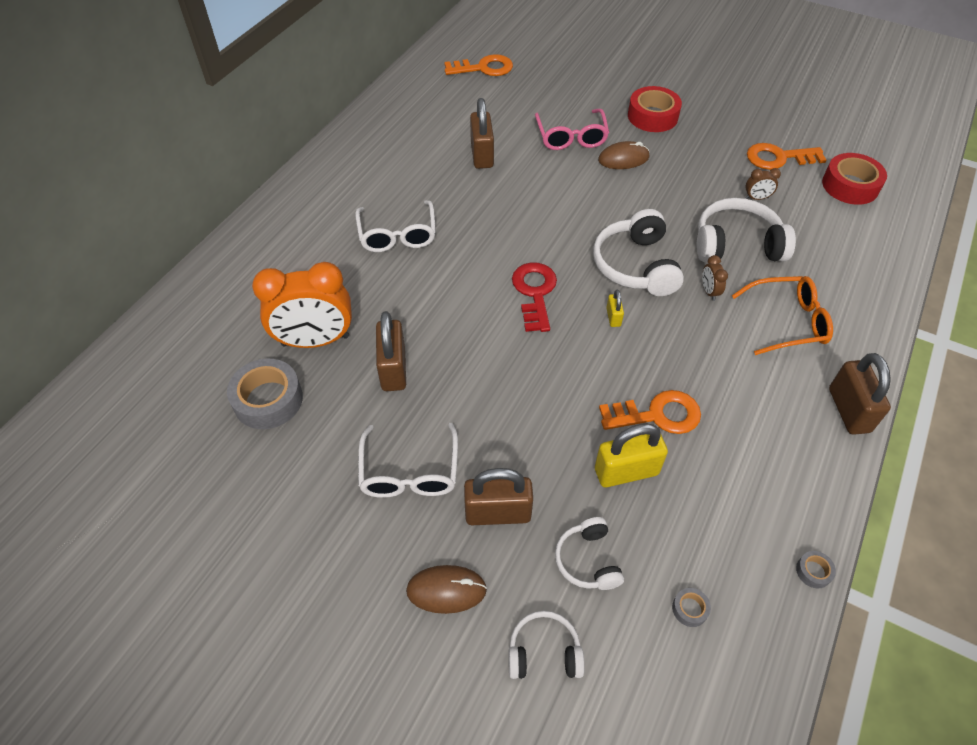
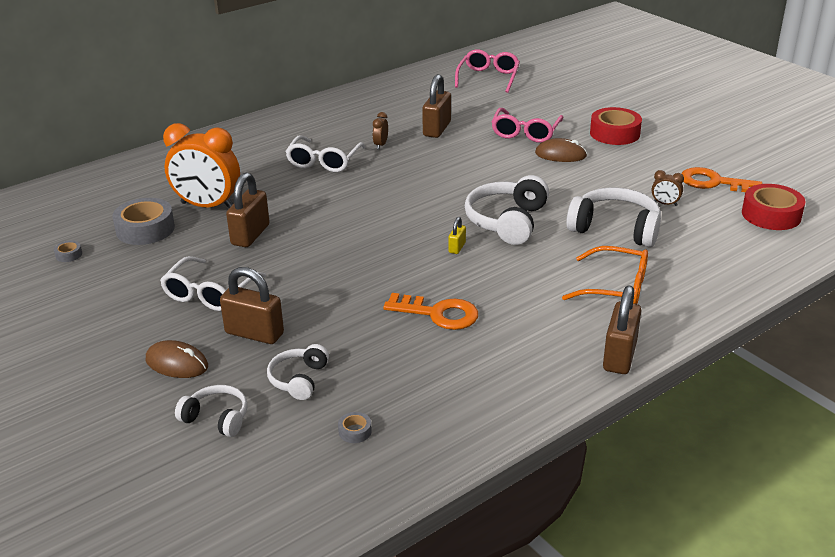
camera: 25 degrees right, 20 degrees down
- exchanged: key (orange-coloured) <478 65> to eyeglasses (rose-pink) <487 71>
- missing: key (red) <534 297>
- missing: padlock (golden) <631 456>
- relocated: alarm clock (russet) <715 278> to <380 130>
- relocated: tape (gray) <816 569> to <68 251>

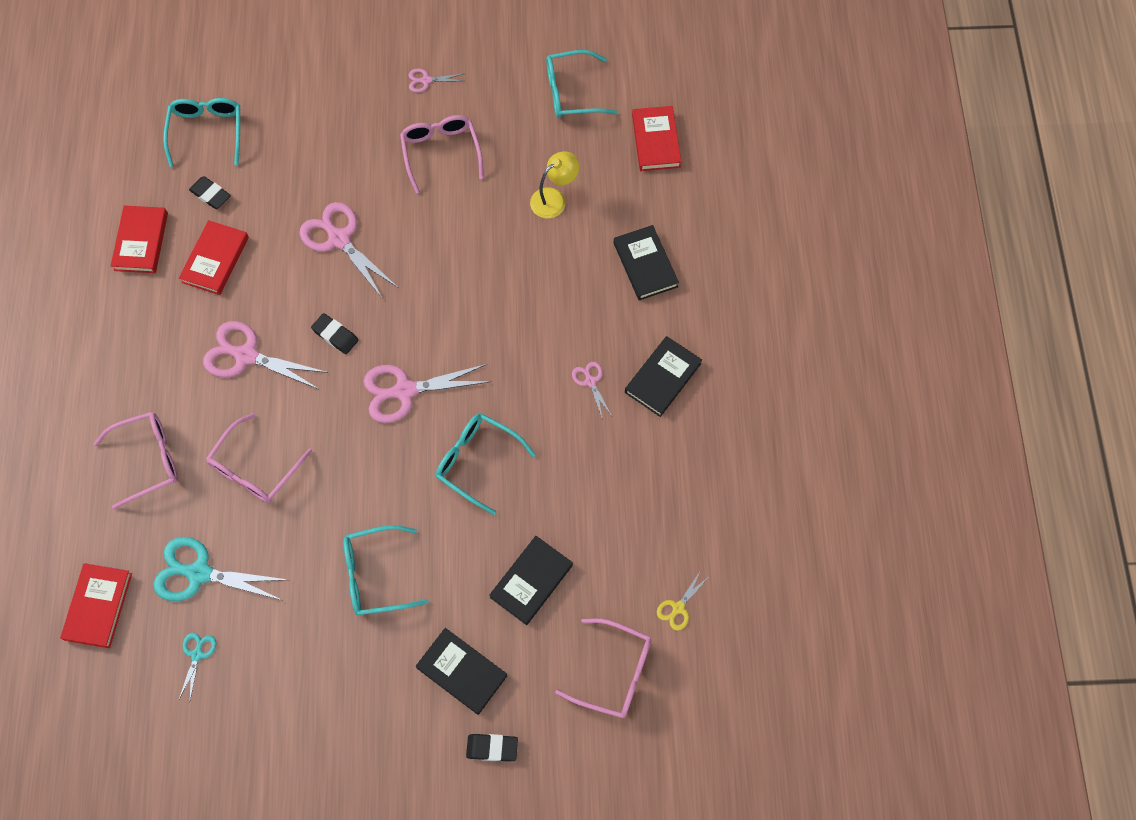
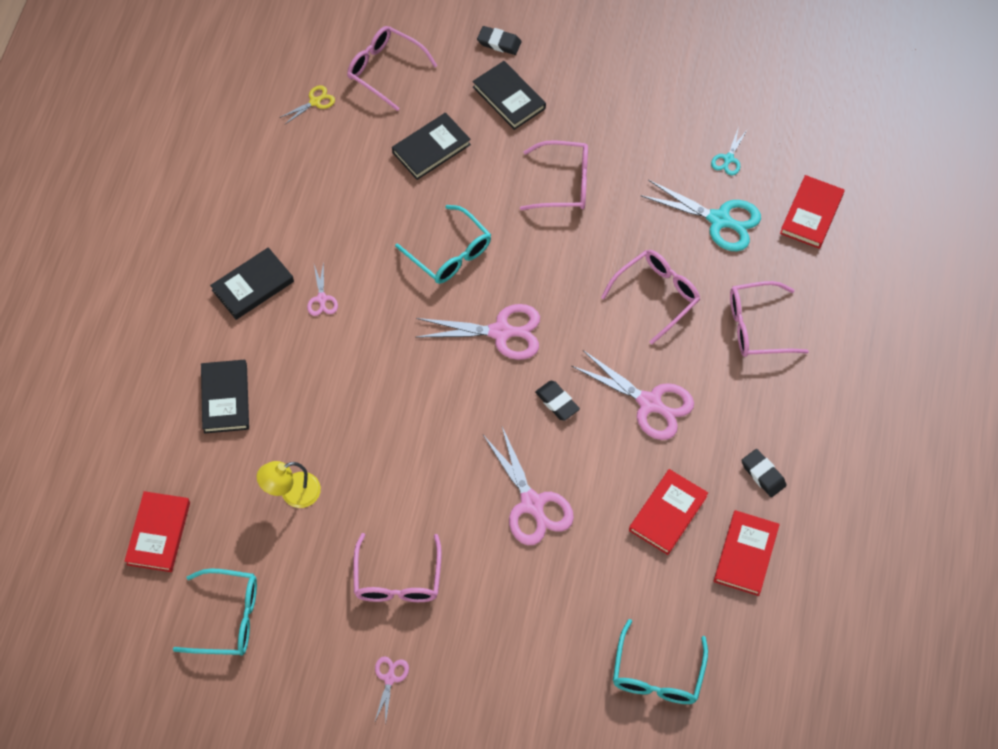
camera: 165 degrees left, 5 degrees down
- relocated: eraser (ebony) <210 192> to <764 473>
- colour: eyeglasses (turquoise) <386 570> to eyeglasses (rose-pink) <554 175>
- spun: scissors (rose-pink) <435 80> = <392 689> 90 degrees counterclockwise

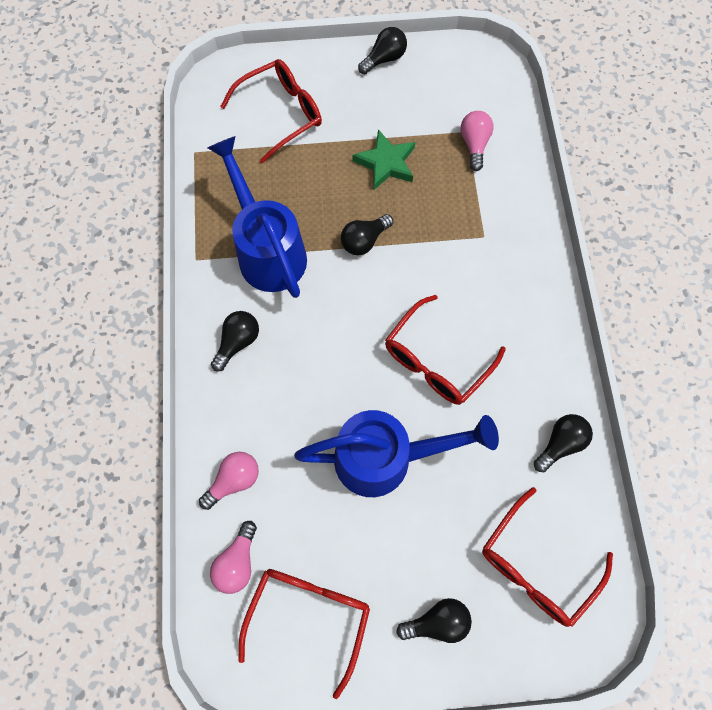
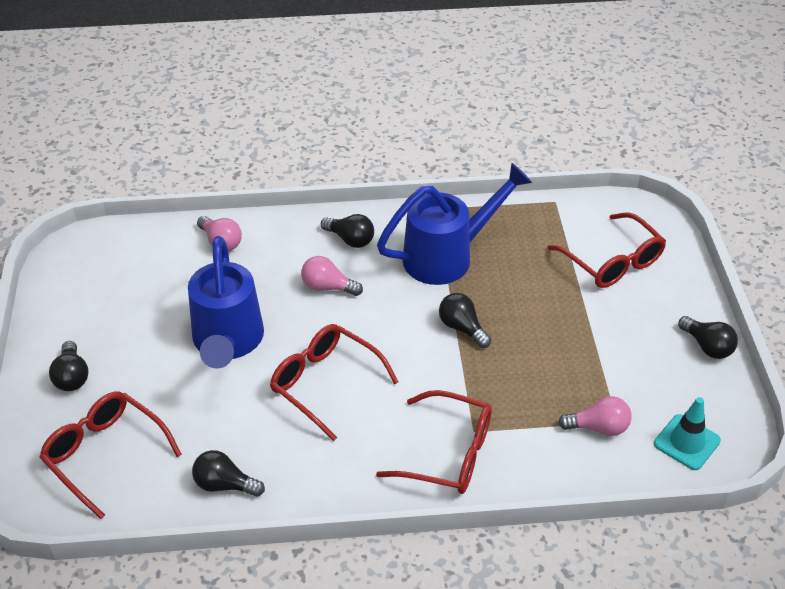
camera: 90 degrees right, 25 degrees down
- relocated: lightbulb (rose-pink) <233 557> to <332 276>
- relocated: eyeglasses (red) <304 634> to <434 442>
- missing: star shape (leaf-green) <384 159>
- spun: lightbulb (ebony) <563 443> = <228 473> 150 degrees clockwise
- appeared: traffic cone (turquoise) <687 433>

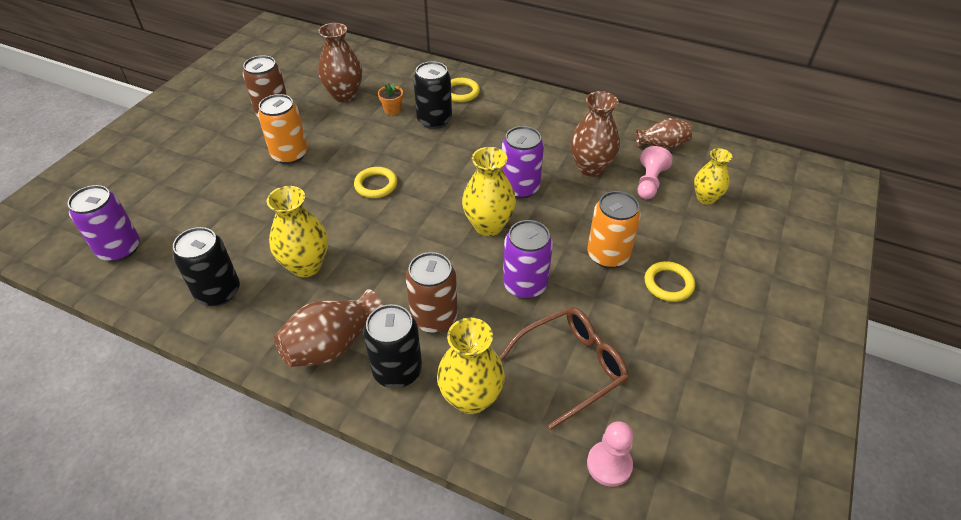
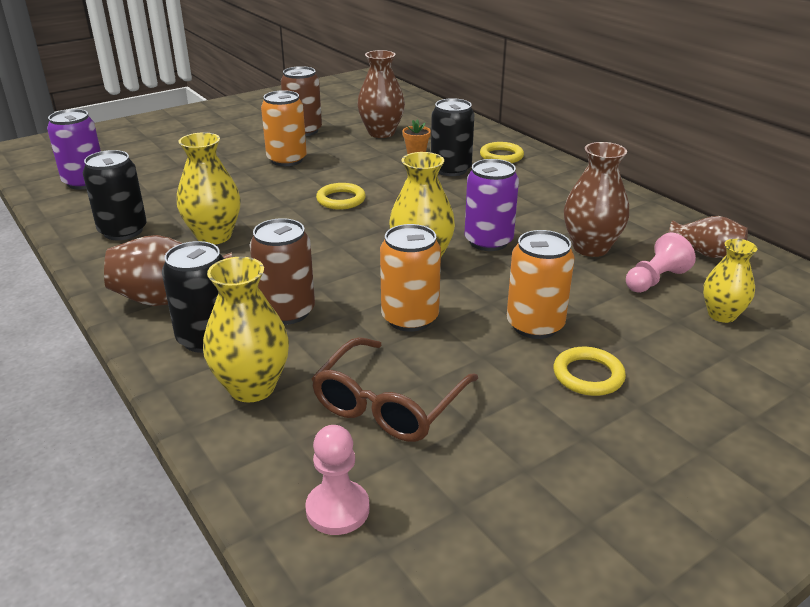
camera: 30 degrees right, 15 degrees down
- spun: eyeglasses (russet) <564 368> = <395 389> 120 degrees clockwise
- colour: can (violet) <528 259> to can (orange-coloured) <410 278>

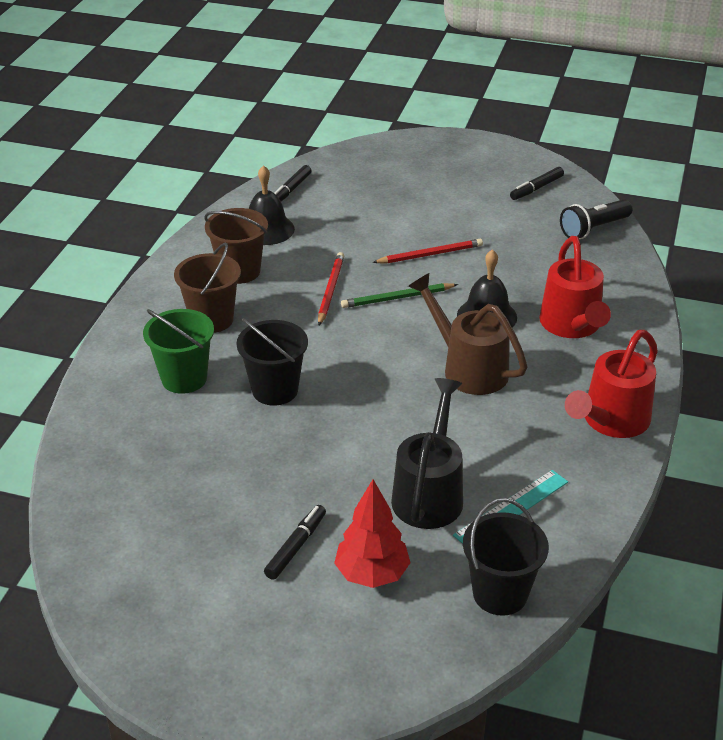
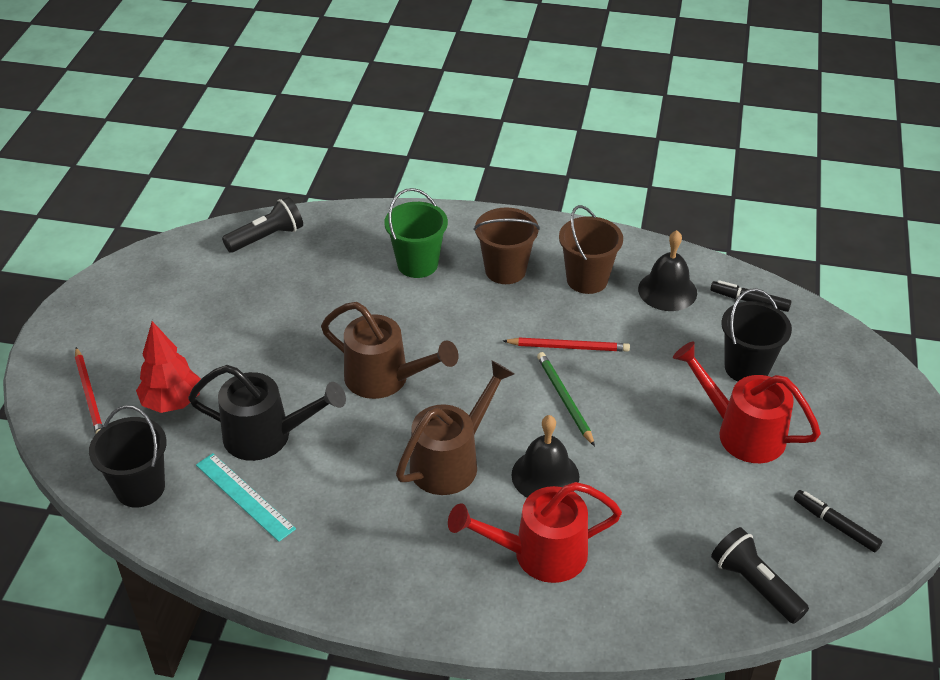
camera: 85 degrees right, 5 degrees up
- relocated: pail (ebony) <272 361> to <756 335>
- missing: marker (ebony) <295 542>
- relocated: pencil (red) <427 251> to <89 390>
- relocated: watering can (red) <611 384> to <747 402>
- appeared: flashlight (ebony) <262 225>
- appeared: watering can (russet) <389 350>

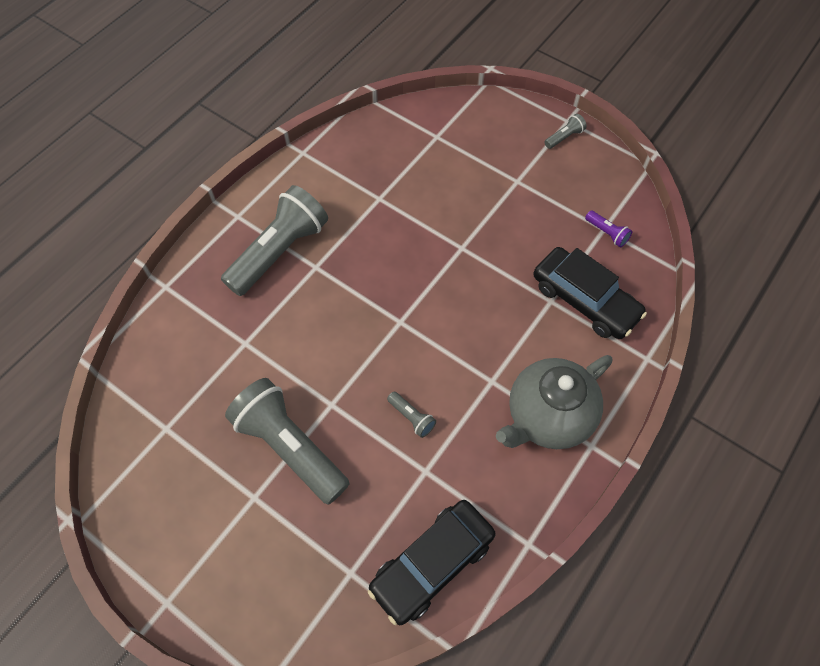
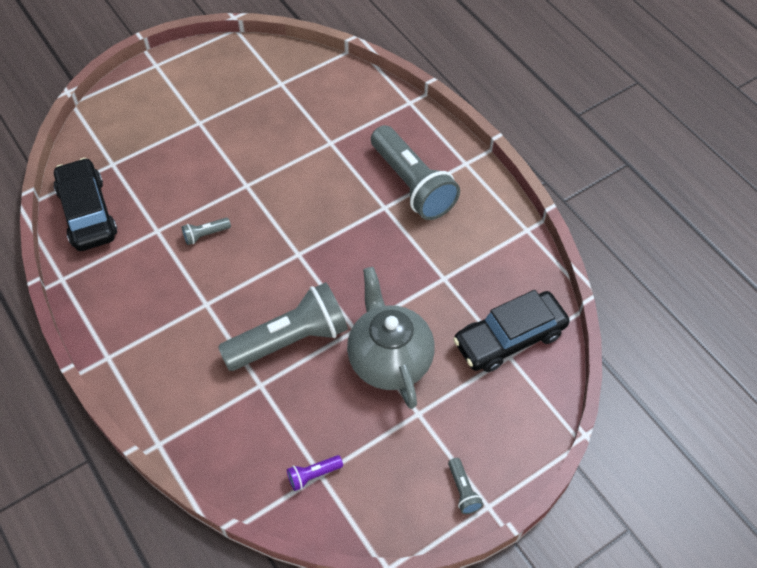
camera: 110 degrees right, 5 degrees down
- relocated: flashlight (gray) <287 441> to <283 326>
- relocated: teapot (gray) <554 402> to <391 338>
- relocated: automobile (ebony) <590 293> to <511 331>

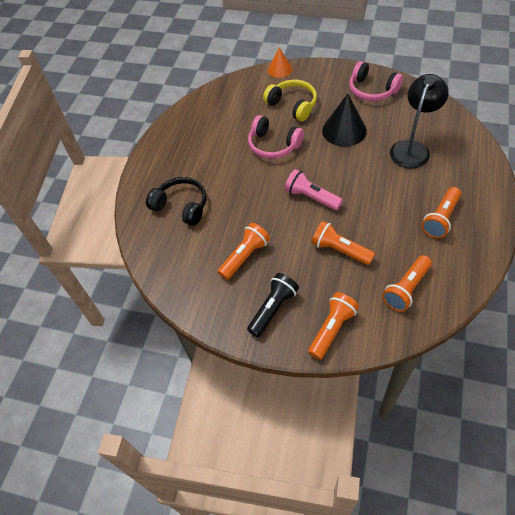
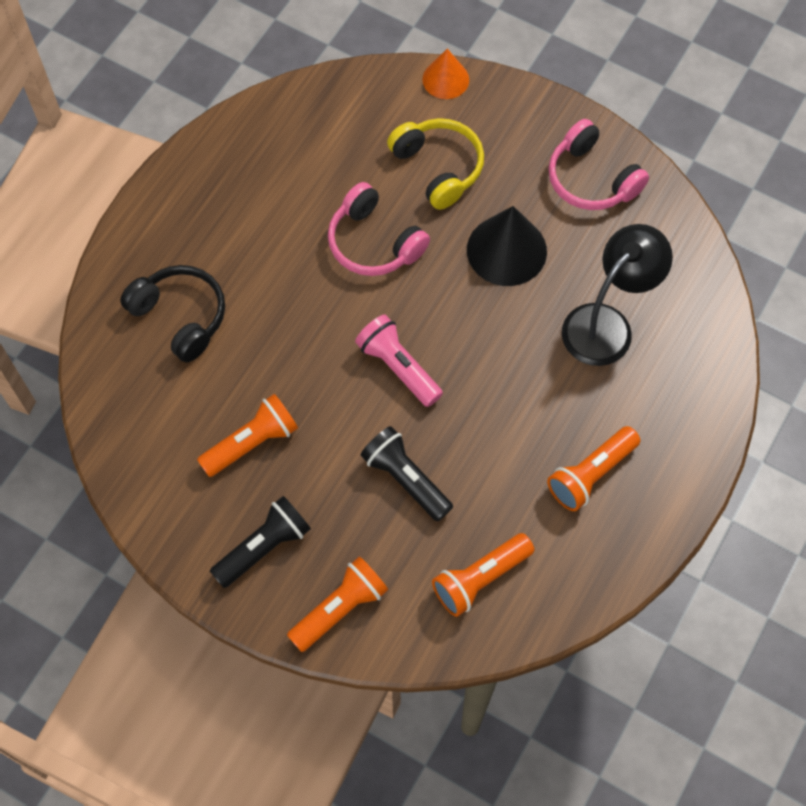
camera: 10 degrees right, 10 degrees up
- colour: flashlight (orange-coloured) <343 243> to flashlight (ebony) <407 473>

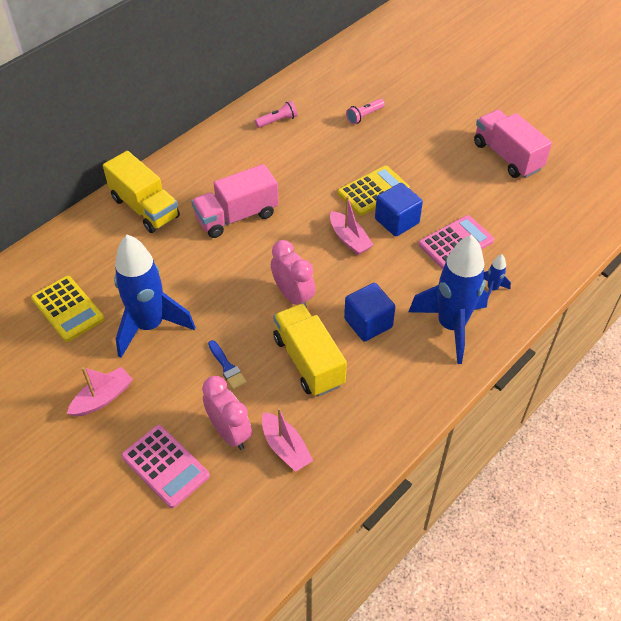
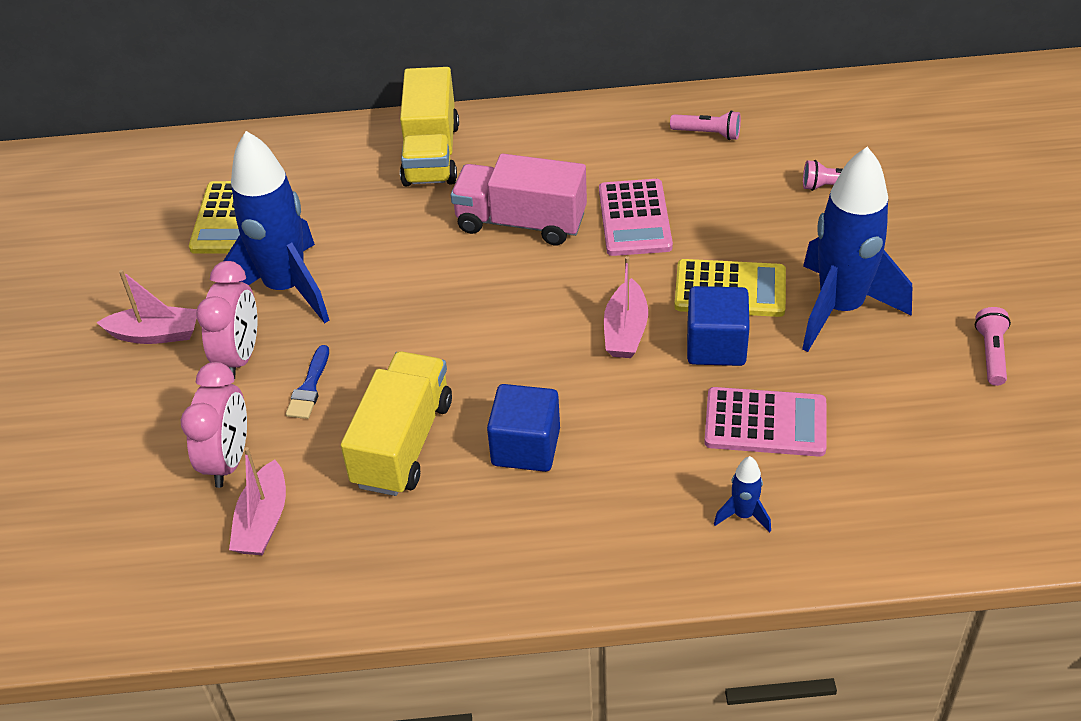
camera: 45 degrees right, 5 degrees down
- relocated: adding machine (rose-pink) <165 466> to <636 217>
- relocated: alarm clock (rose-pink) <293 274> to <226 320>
- relocated: spaceship (blue) <449 299> to <857 249>
- exchanged: truck (rose-pink) <513 144> to flashlight (rose-pink) <993 346>

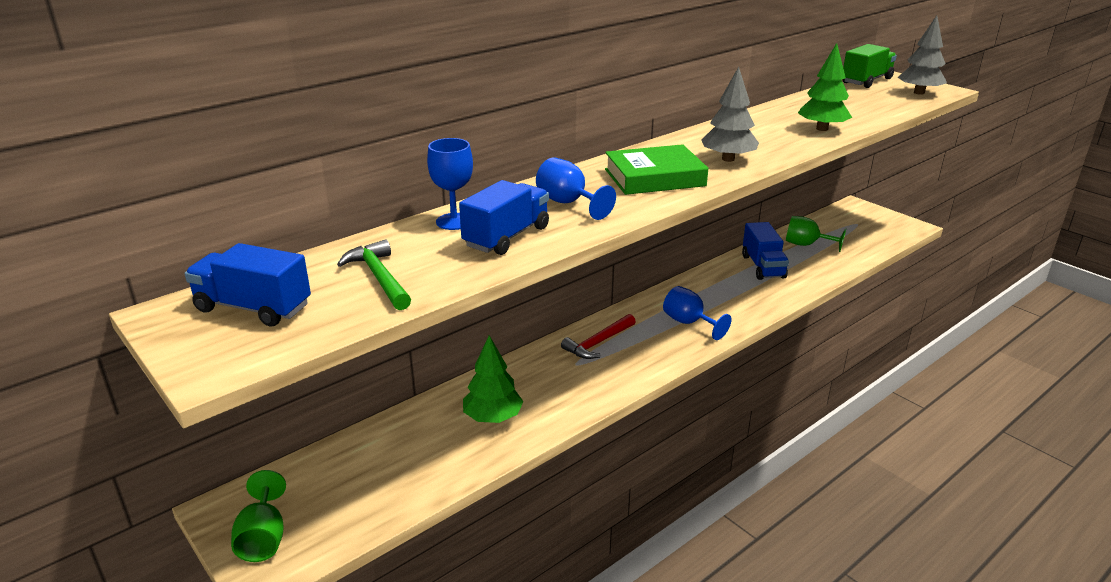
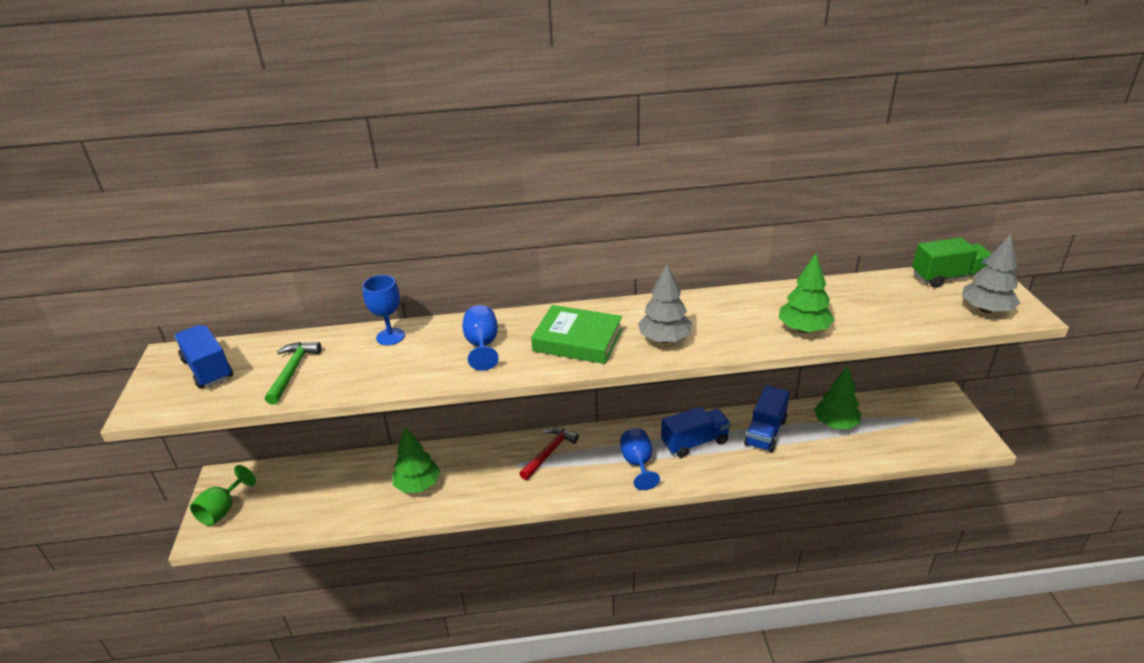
camera: 35 degrees right, 5 degrees up
- relocated: truck (blue) <504 217> to <696 432>
- spun: hammer (red) <598 336> = <549 453> 135 degrees clockwise
- exchanged: chalice (leaf-green) <816 234> to fir tree (leaf-green) <837 397>

